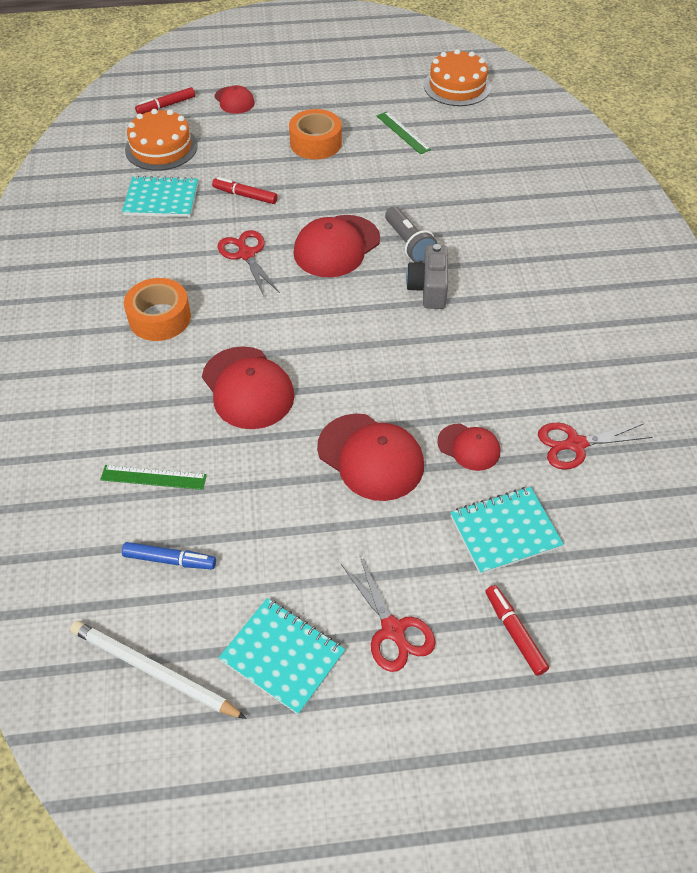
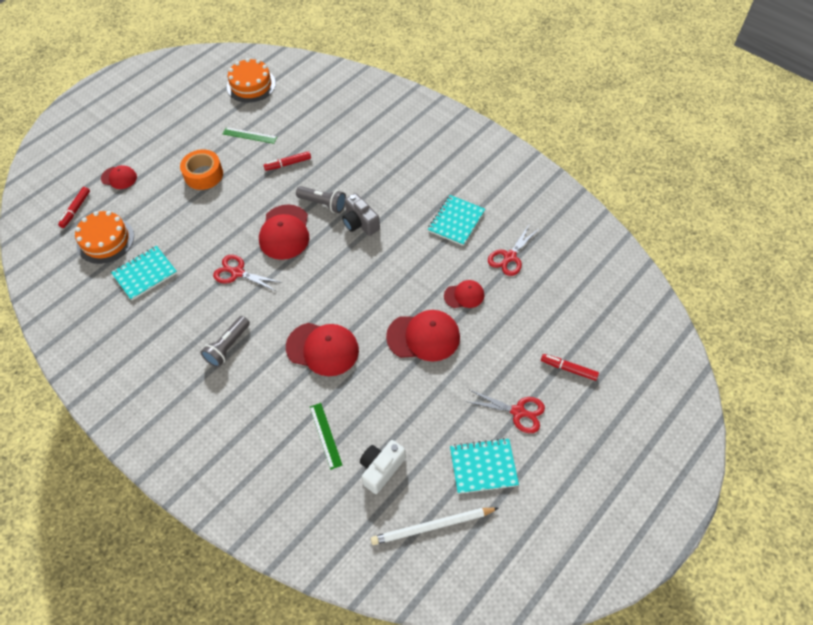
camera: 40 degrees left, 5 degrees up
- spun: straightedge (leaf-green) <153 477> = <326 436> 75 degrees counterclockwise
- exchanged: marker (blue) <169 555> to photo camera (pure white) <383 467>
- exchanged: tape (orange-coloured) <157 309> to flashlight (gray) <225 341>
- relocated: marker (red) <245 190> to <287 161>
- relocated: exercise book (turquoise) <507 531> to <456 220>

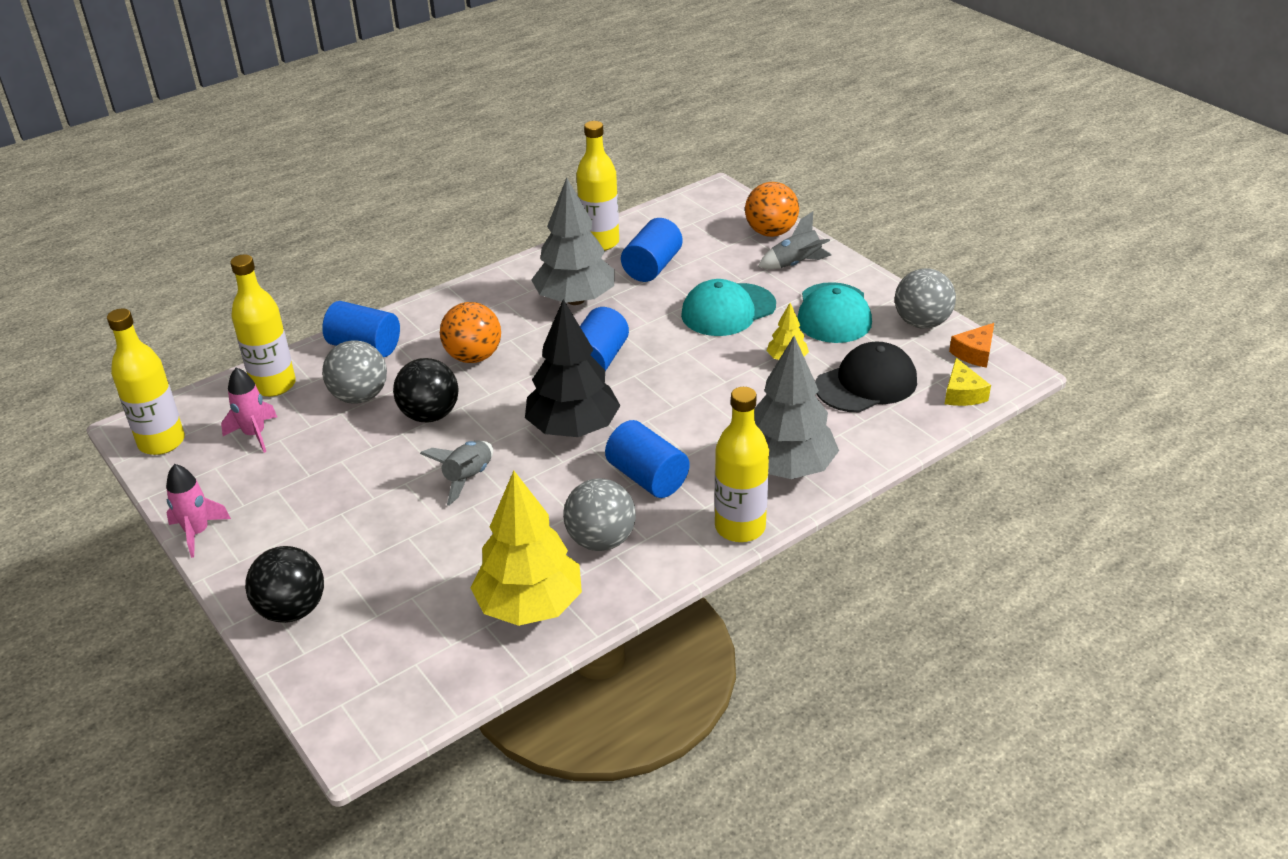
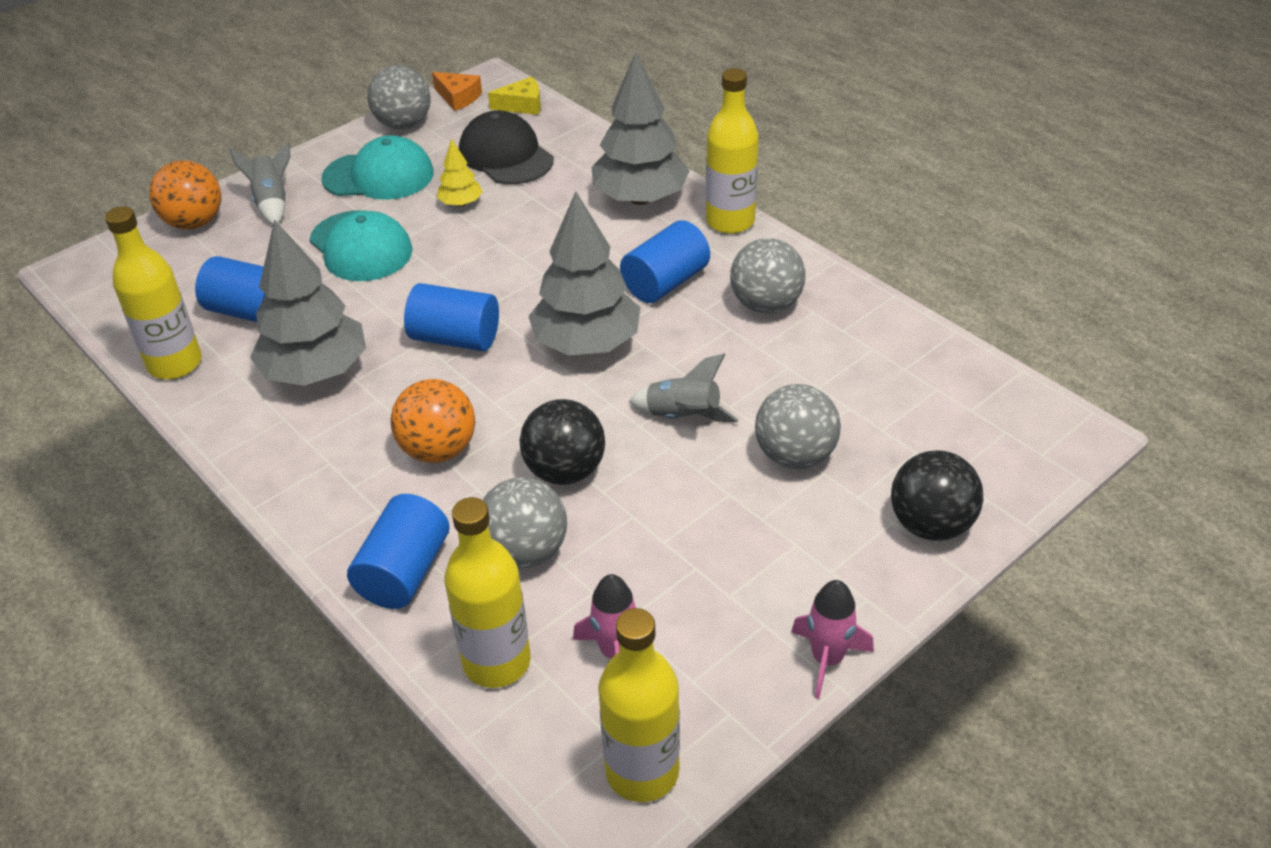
camera: 95 degrees left, 5 degrees up
- missing: fir tree (golden) <526 548>
- colour: fir tree (ebony) <573 368> to fir tree (gray) <584 273>
- appeared: play ball (gray) <798 426>

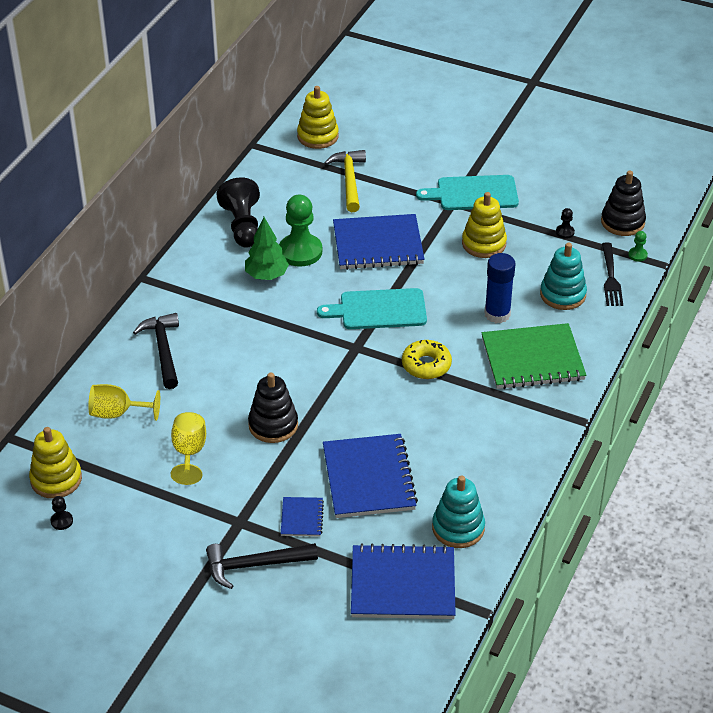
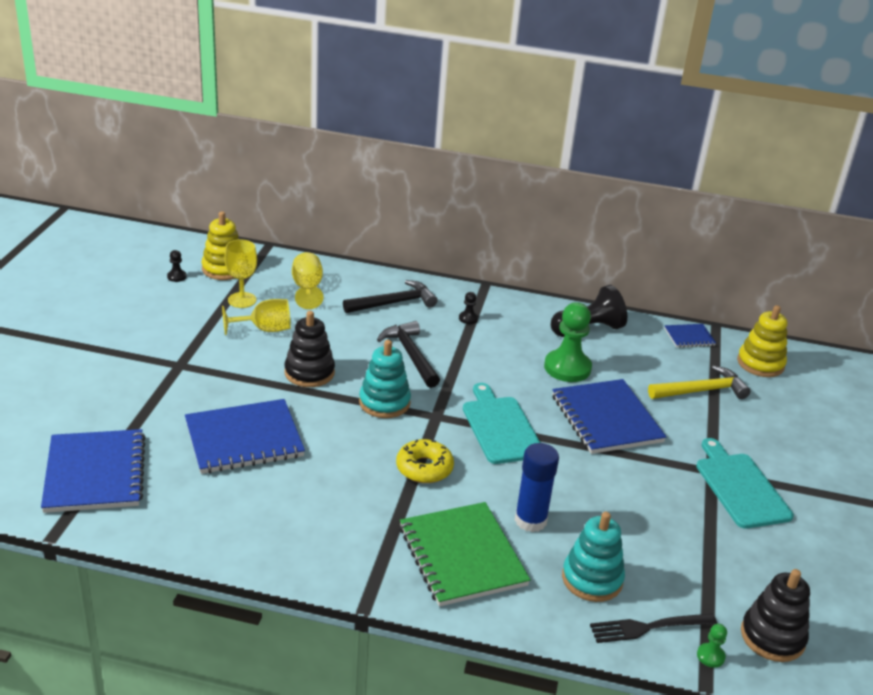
camera: 75 degrees right, 10 degrees down
- relocated: hammer (ebony) <262 566> to <408 354>
- missing: fir tree (leaf-green) <267 248>
- relocated: exercise book (blue) <302 517> to <690 336>
- relocated: ring stacker (turquoise) <458 511> to <385 379>
- missing: ring stacker (golden) <484 225>
- relocated: game pawn (ebony) <565 223> to <468 308>
- appeared: chalice (golden) <240 274>

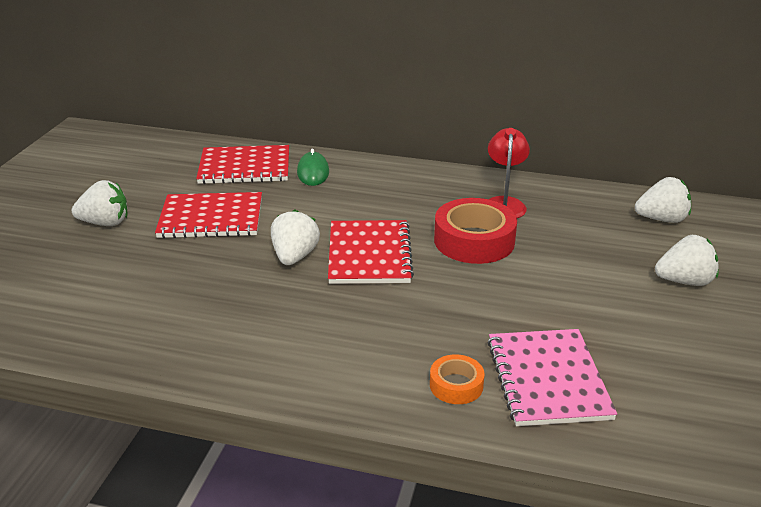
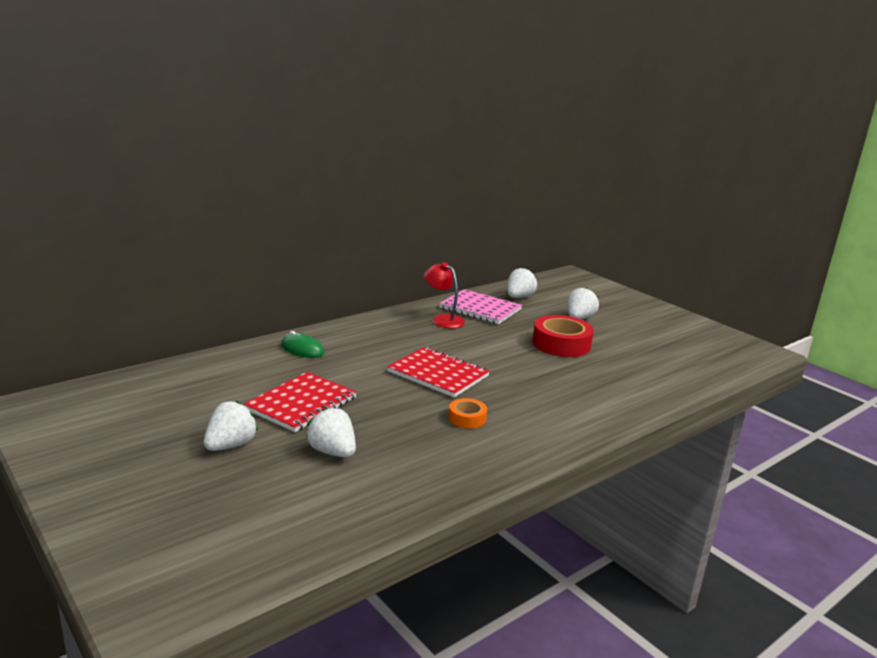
camera: 55 degrees left, 10 degrees down
- missing: exercise book (red) <242 164>
- relocated: berry (pure white) <295 237> to <331 432>
- relocated: tape (orange-coloured) <457 379> to <467 413>
- relocated: tape (red) <475 231> to <563 336>
- relocated: exercise book (rose-pink) <552 377> to <480 306>

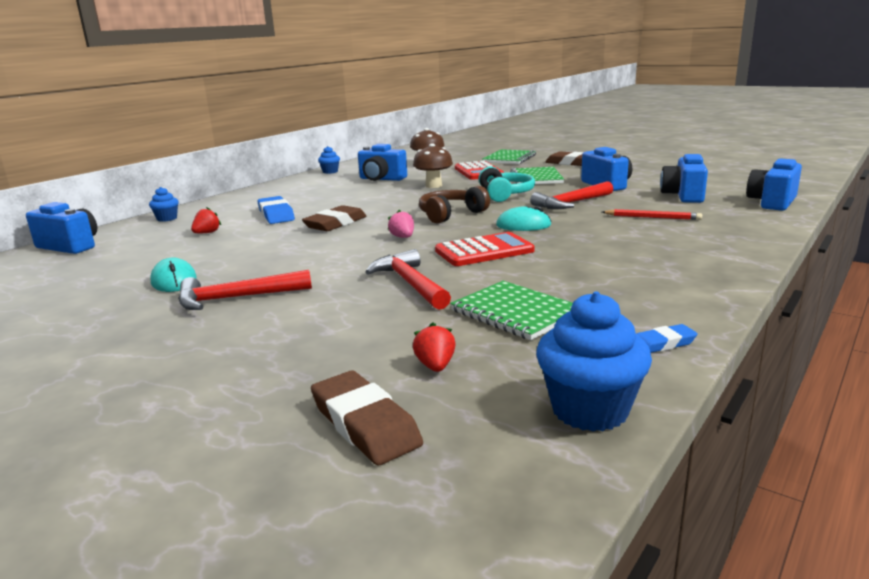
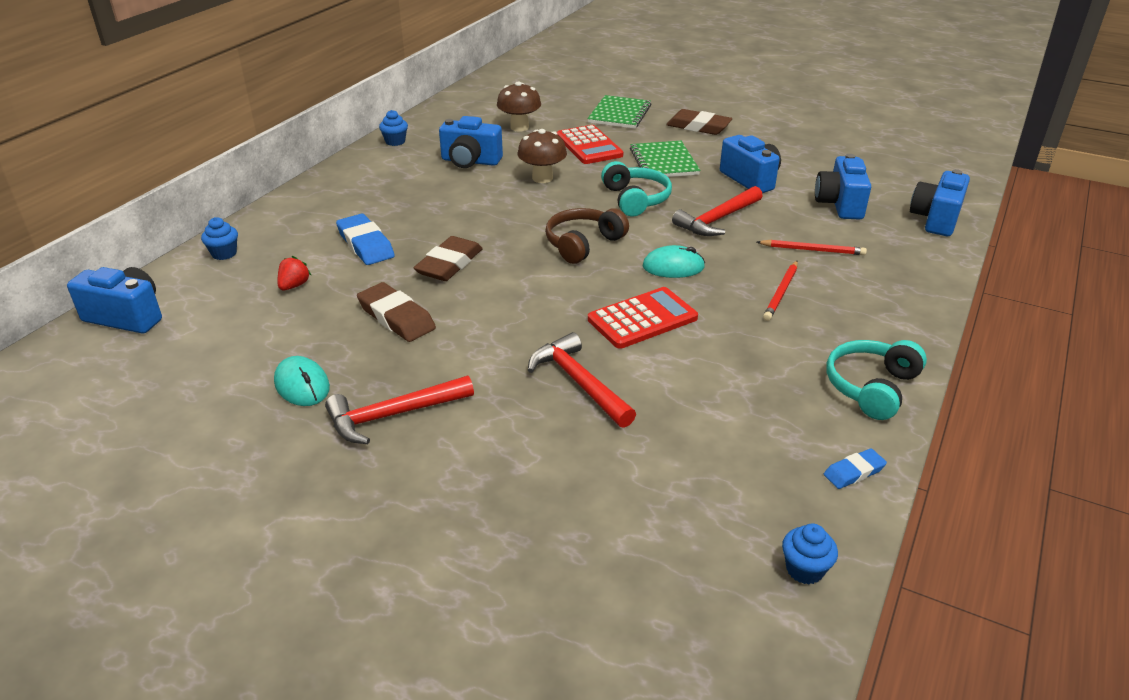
camera: 10 degrees left, 15 degrees up
- relocated: eraser (russet) <367 418> to <396 312>
- missing: berry (rose-pink) <401 224>
- missing: berry (red) <434 347>
- missing: exercise book (leaf-green) <511 310>
- size: cupcake (blue) <594 361> = <810 553> x0.55
- appeared: pencil (red) <780 291>
- appeared: headphones (turquoise) <876 380>

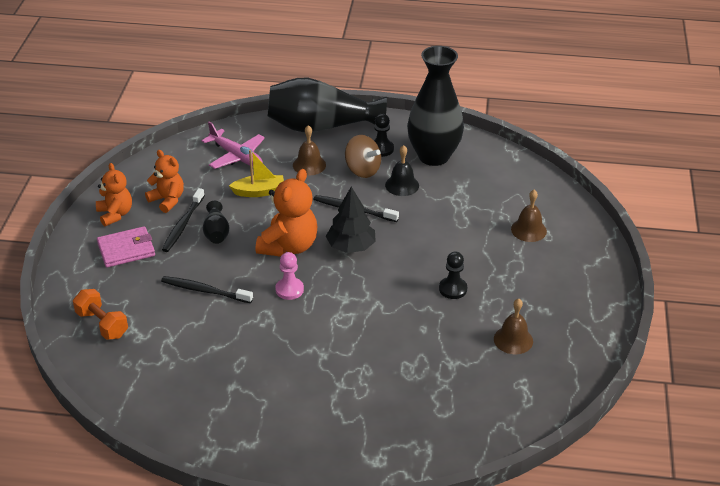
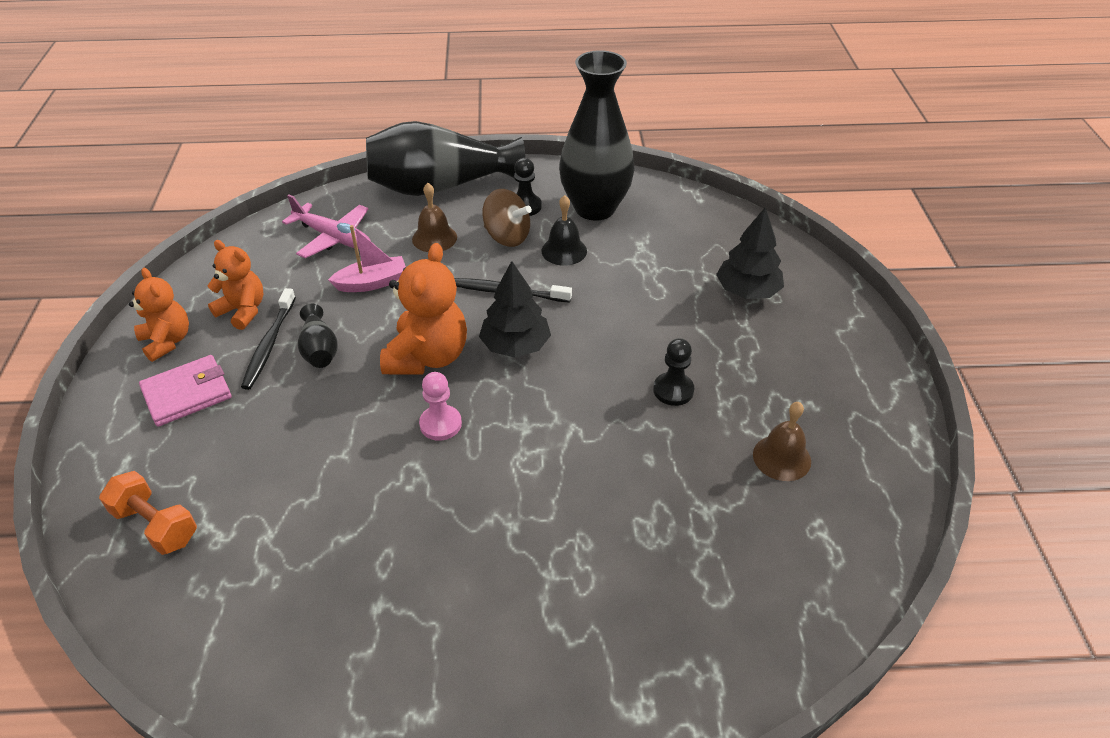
camera: 10 degrees left, 5 degrees up
- missing: dental brush (ebony) <207 289>
- colour: boat (golden) <256 173> to boat (rose-pink) <367 258>
- exchanged: bell (russet) <529 216> to fir tree (ebony) <750 253>

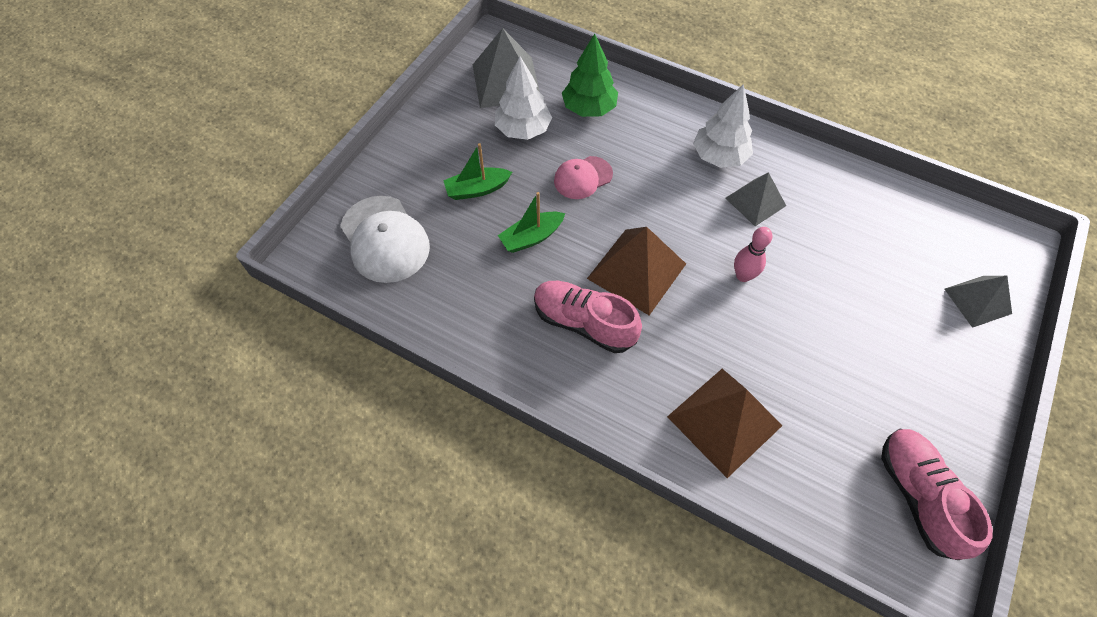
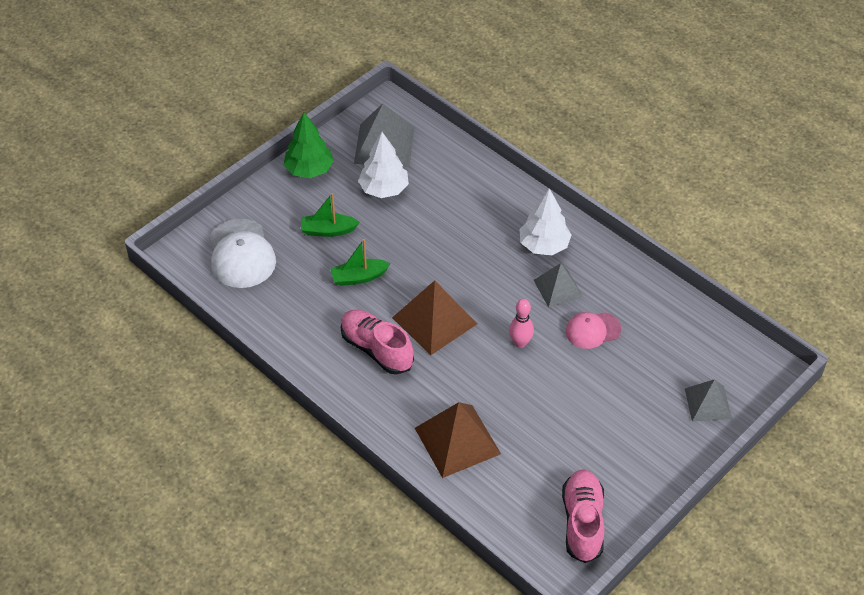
camera: 15 degrees right, 10 degrees down
- relocated: baseball cap (rose-pink) <583 177> to <593 330>
- relocated: fir tree (leaf-green) <590 75> to <309 145>

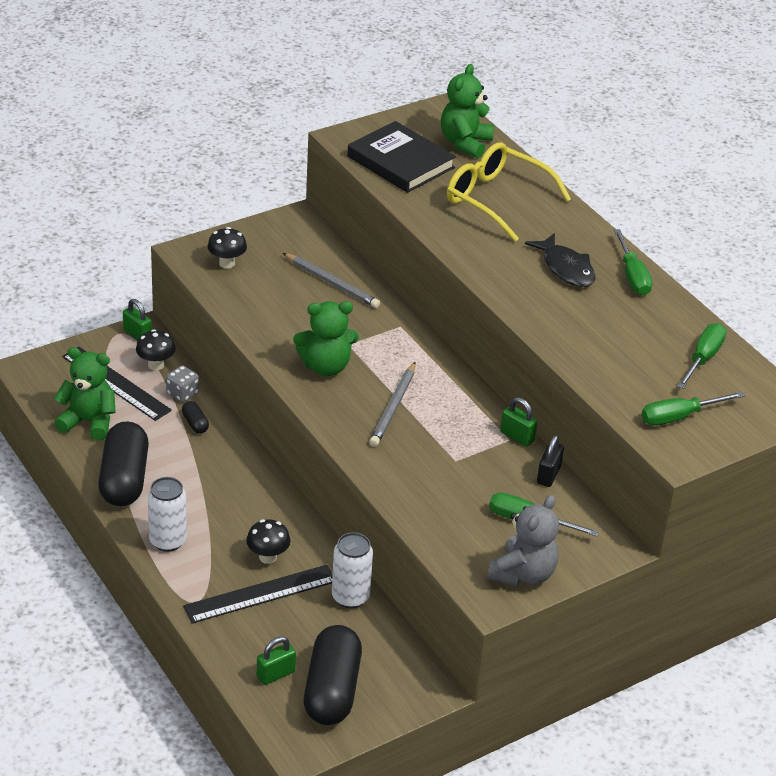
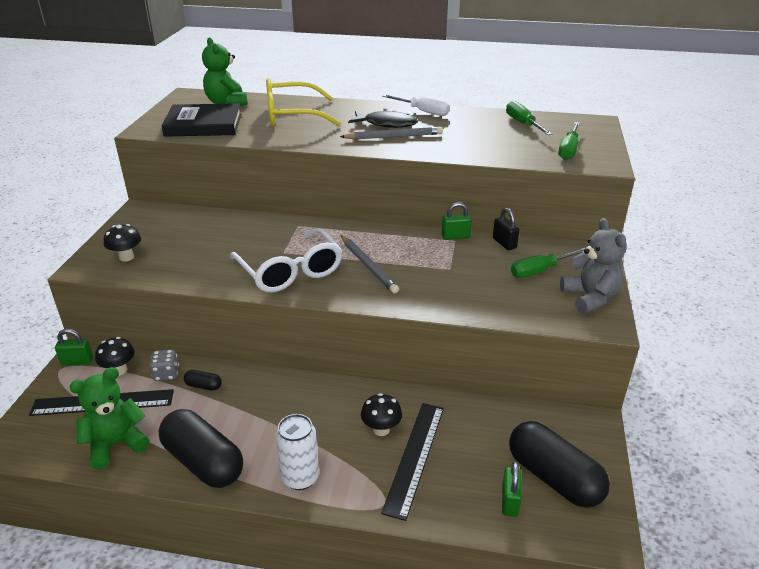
camera: 45 degrees left, 5 degrees down
- relocated: pencil (gray) <331 280> to <391 133>
- exchanged: stuffed bear (leaf-green) <326 338> to eyeglasses (pure white) <286 260>
- missing: can (pure white) <352 570>
- colour: screwdriver (leaf-green) <633 262> to screwdriver (pure white) <416 105>

